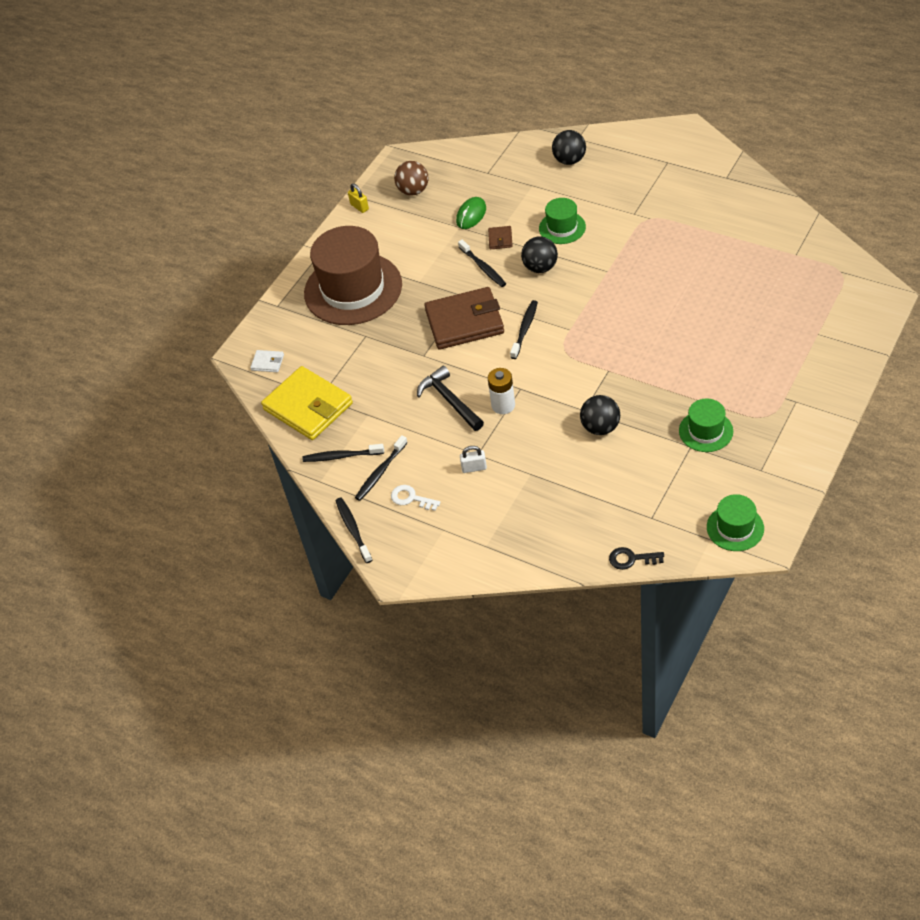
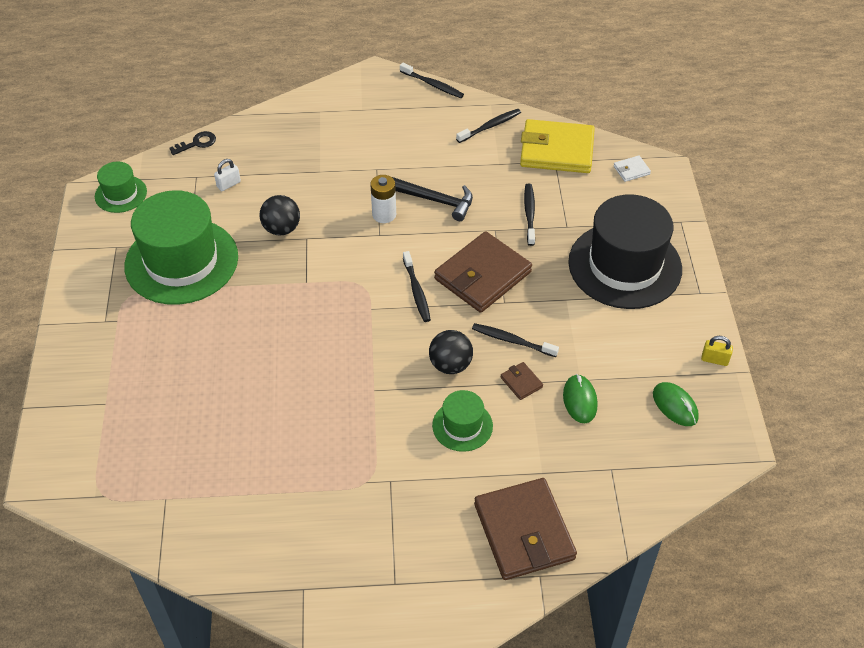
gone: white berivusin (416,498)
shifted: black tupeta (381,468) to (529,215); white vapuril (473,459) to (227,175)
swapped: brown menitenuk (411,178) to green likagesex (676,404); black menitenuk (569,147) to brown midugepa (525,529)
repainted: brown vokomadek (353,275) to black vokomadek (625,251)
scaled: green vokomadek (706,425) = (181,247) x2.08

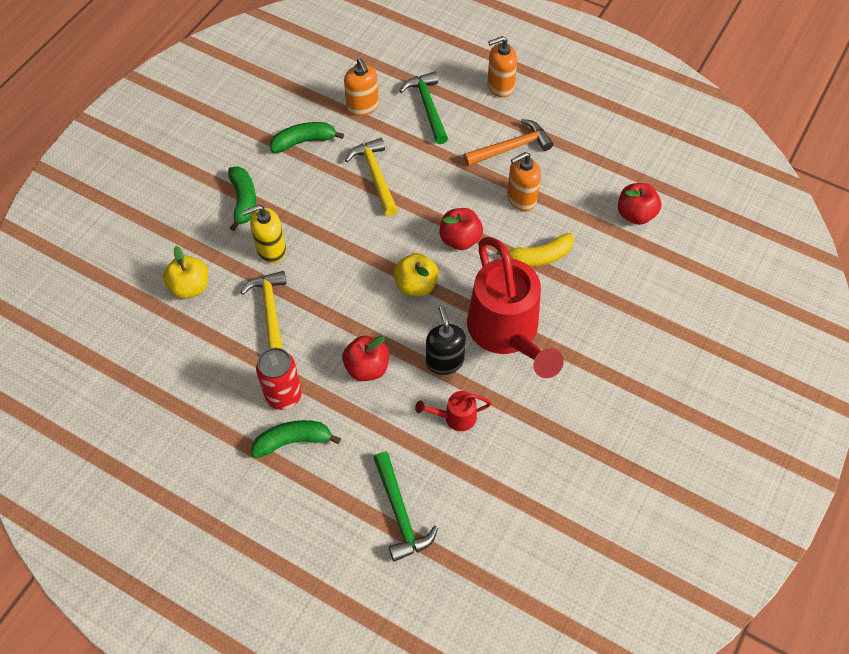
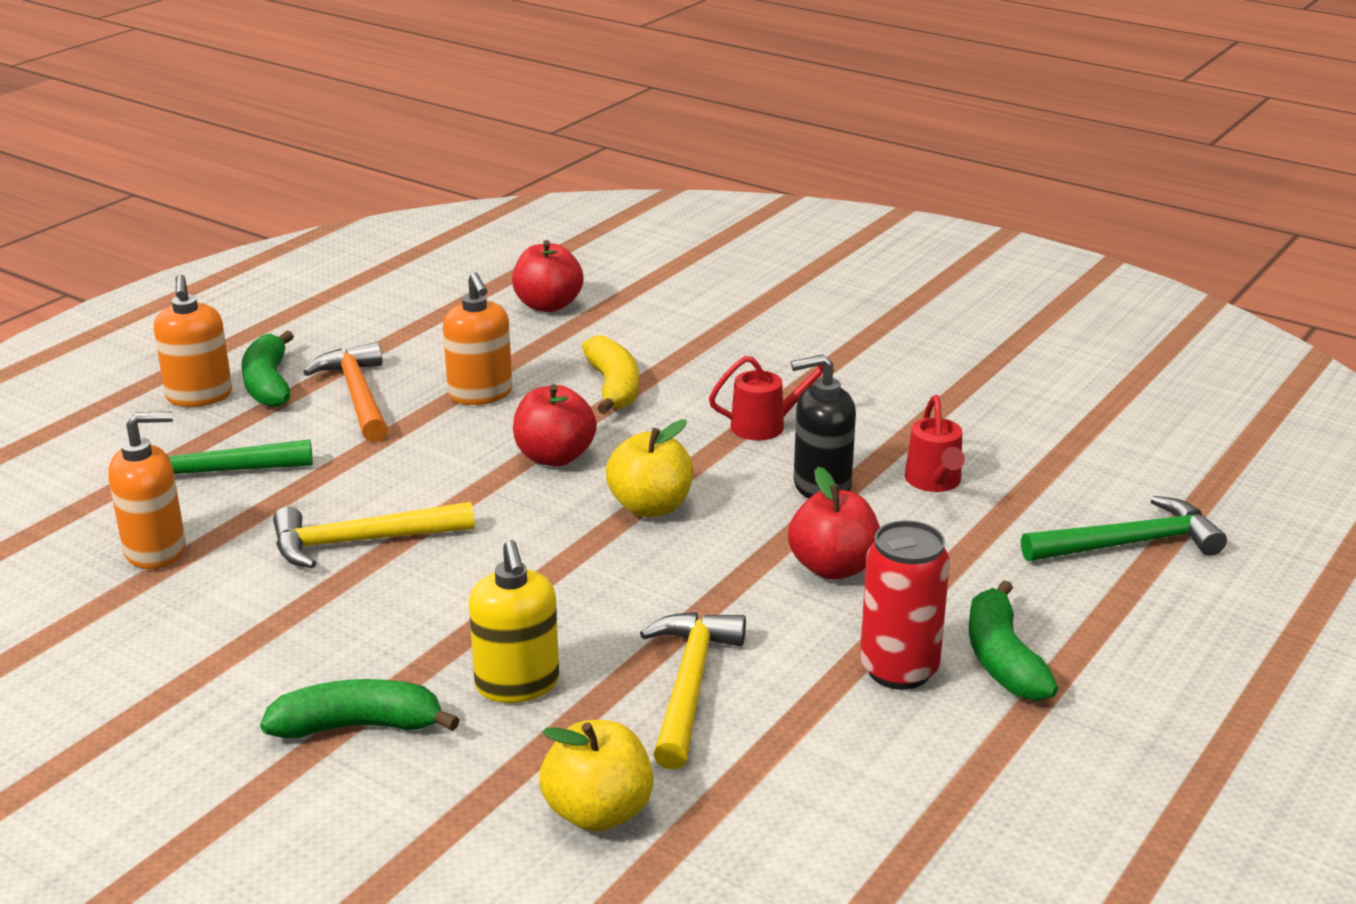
shifted: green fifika (307,137) to (267,369)
rotated: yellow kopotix (263,310) = (693,690) 105 degrees clockwise
scaled: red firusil (515,307) = (771,398) x0.42

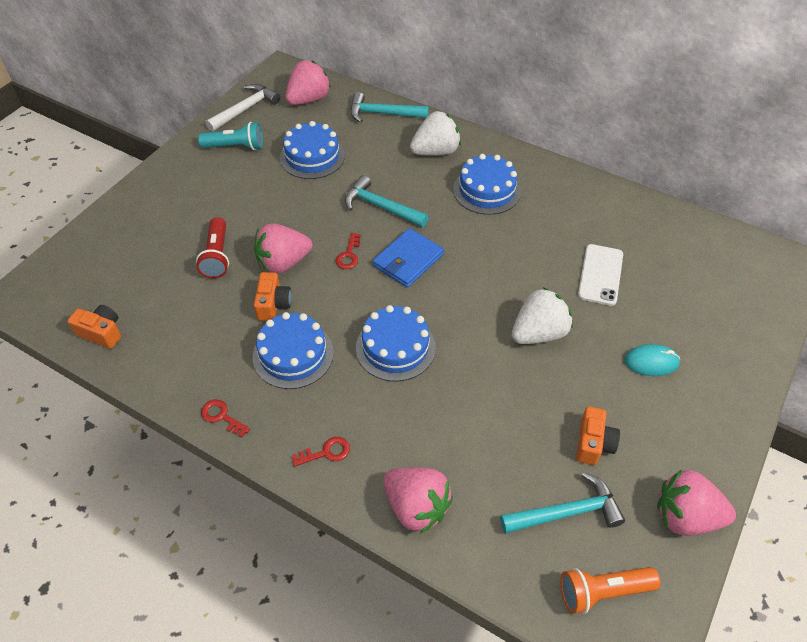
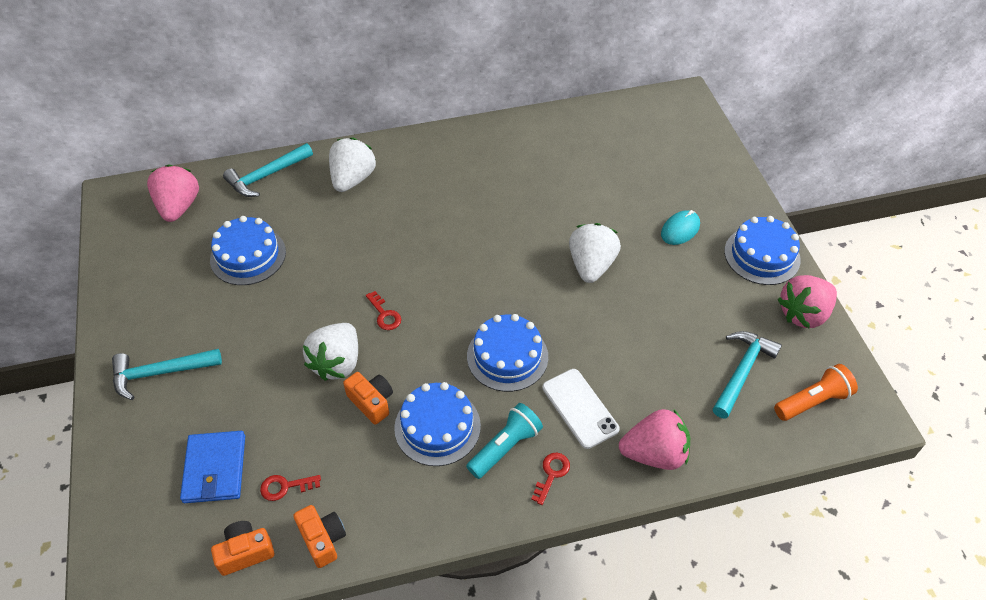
gone: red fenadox (212,248); white kopotix (243,108)
shifted: turquoise fenadox (230,136) to (504,441); red berivusin (225,418) to (290,488); turquoise kopotix (386,201) to (167,374); blue midugepa (408,258) to (212,467); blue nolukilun (487,184) to (762,250); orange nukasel (598,435) to (319,536); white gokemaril (600,275) to (581,409)
repainted: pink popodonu (283,248) to white popodonu (330,352)
rotated: orange fenadox (610,590) = (816,392) 150 degrees counterclockwise

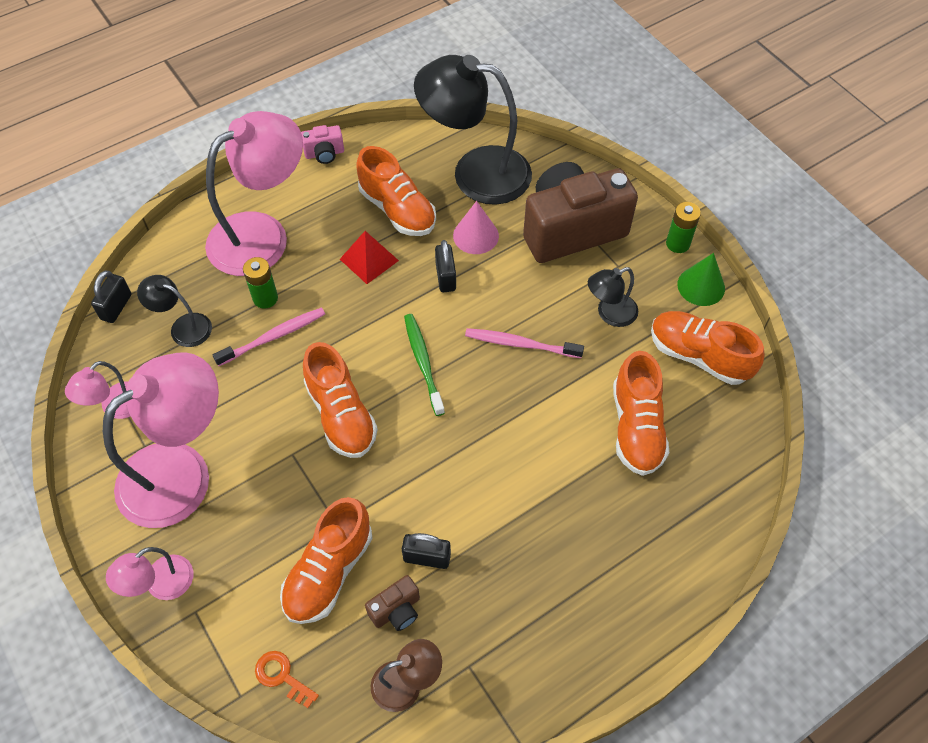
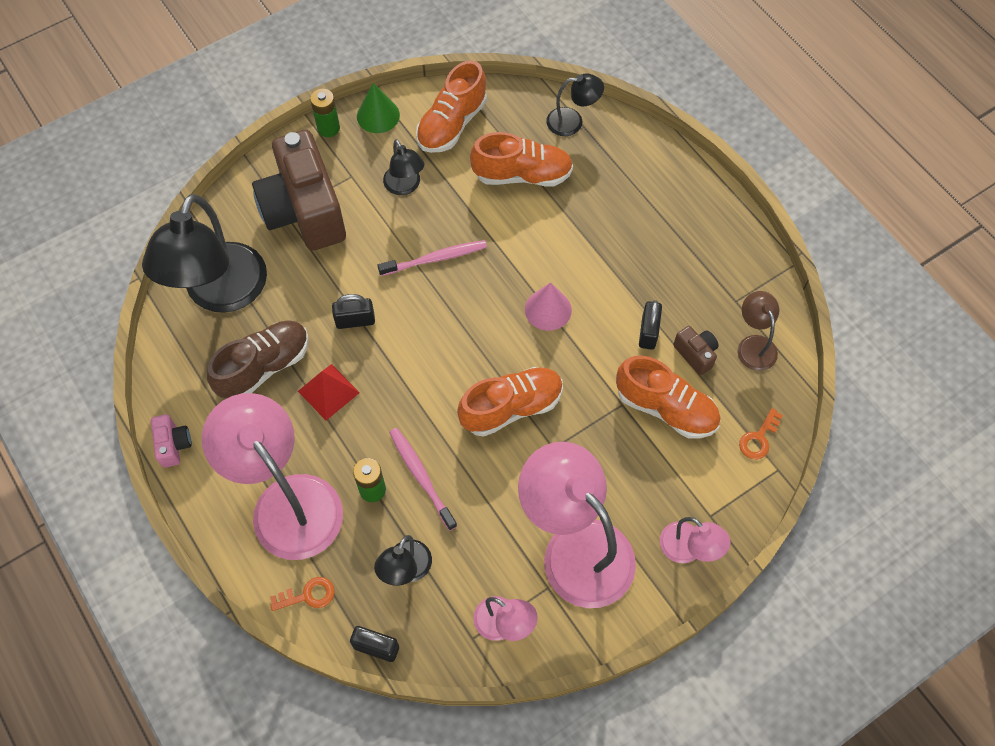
gone: green tupeta (424,365)
new: orange berivusin (302,594); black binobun (575,104)
shifted: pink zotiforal (476,227) to (548,306)
repainted: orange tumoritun (396,191) to brown tumoritun (258,359)
rotated: pink tupeta (524,343) = (432,258) 120 degrees counterclockwise

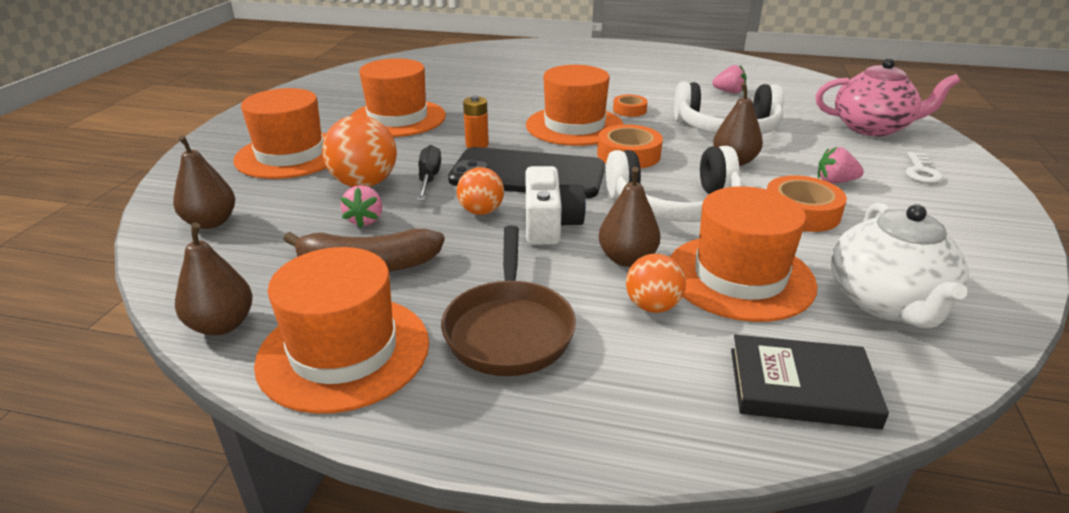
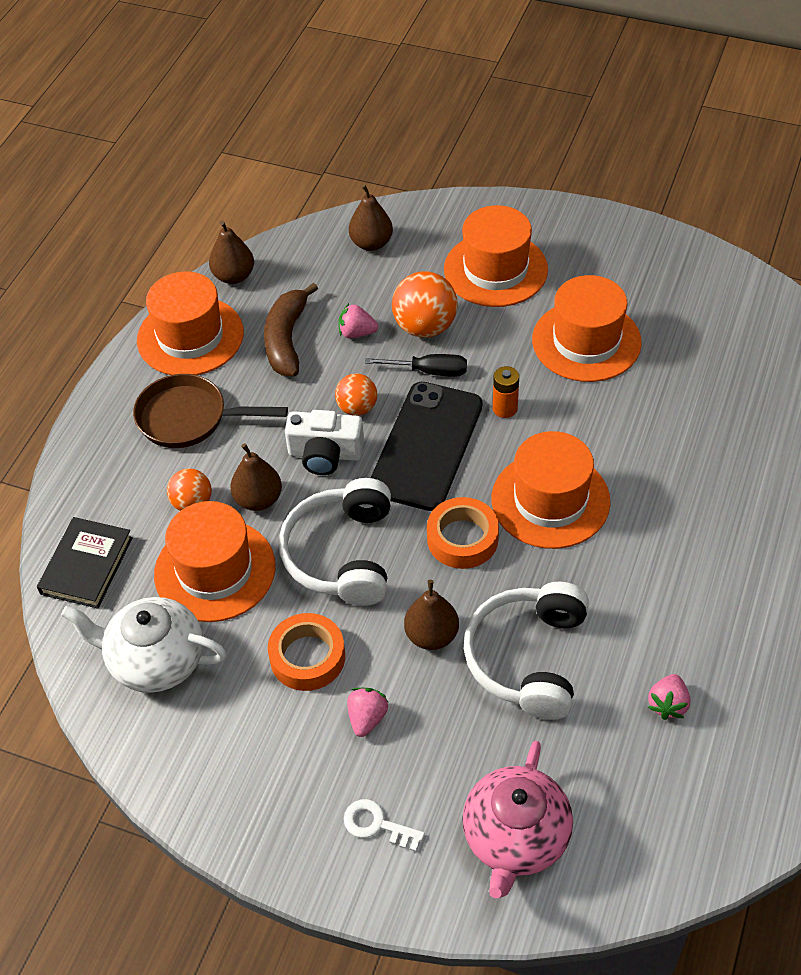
gone: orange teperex (630,106)

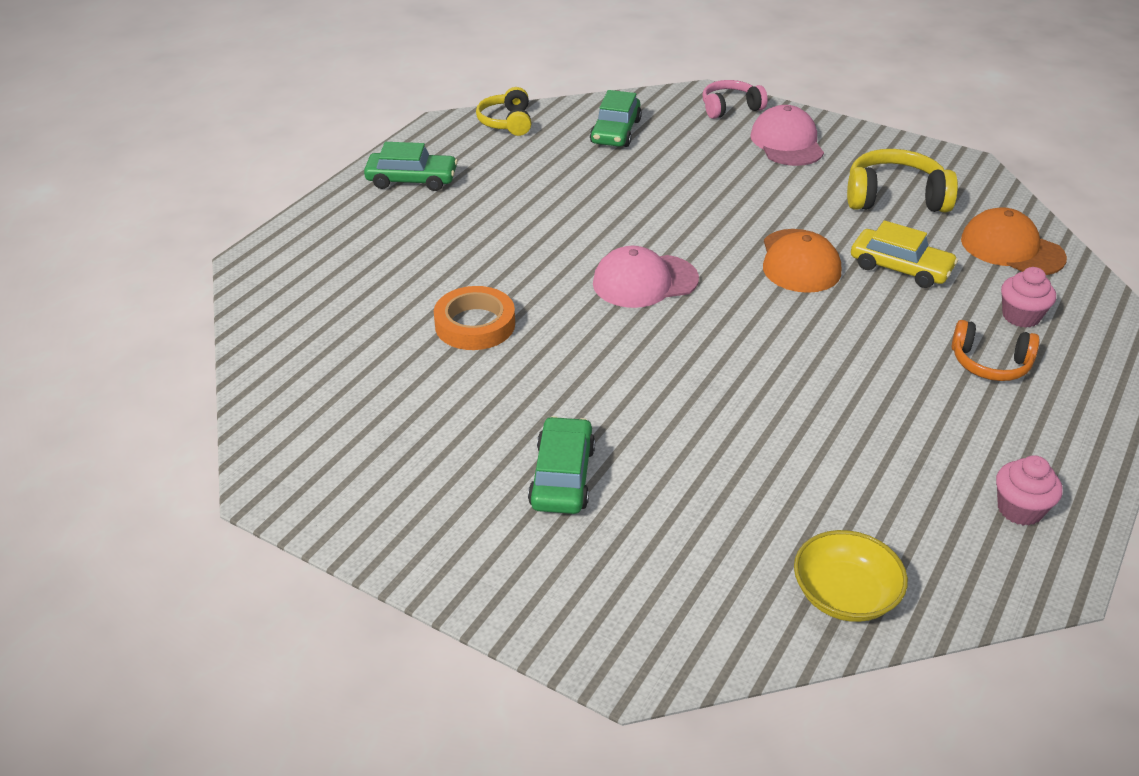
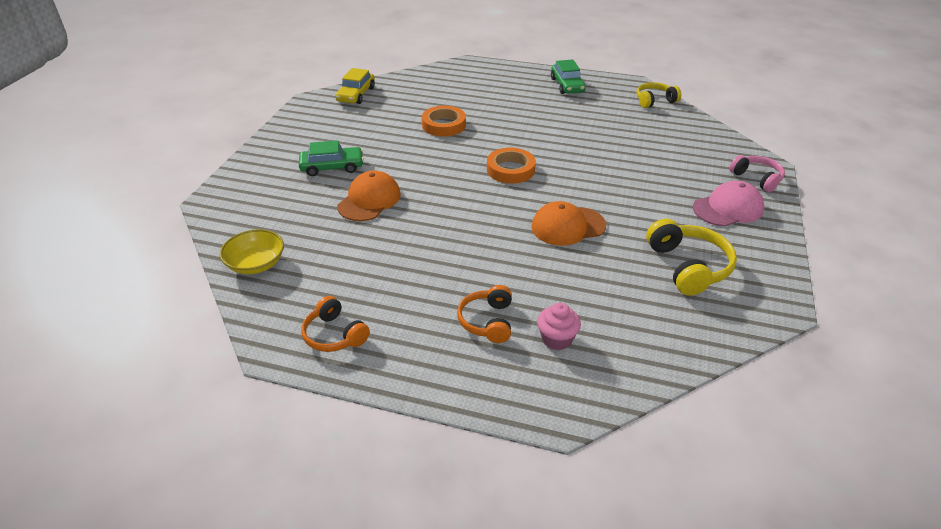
gone: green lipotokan (616,118)
shifted: yellow lipotokan (904,254) to (355,86); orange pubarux (1014,241) to (369,195)
swapped: pink pubarux (646,277) to orange teperex (511,166); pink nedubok (1029,491) to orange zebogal (335,324)

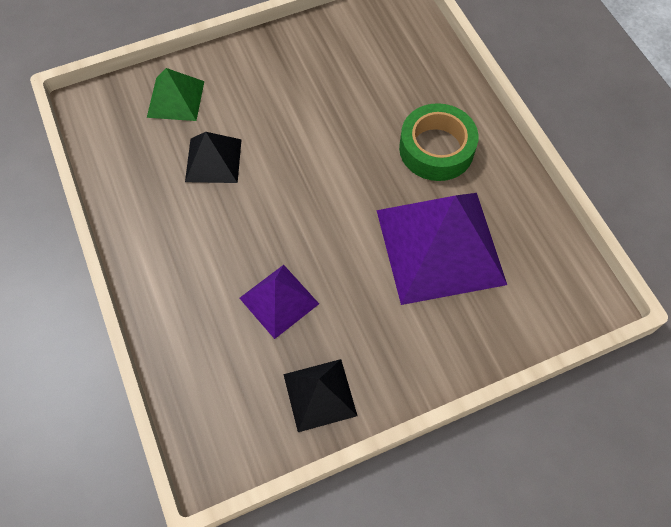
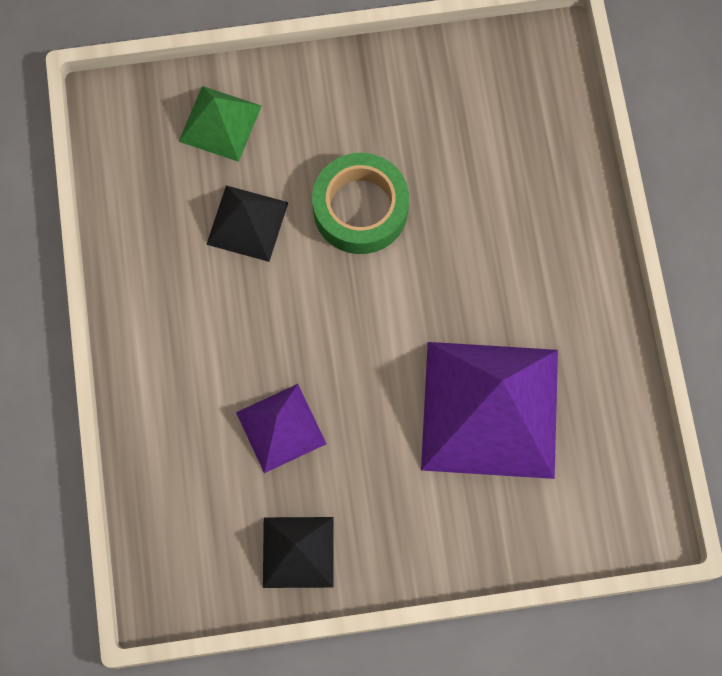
shifted: green teperex (439,142) to (360,203)

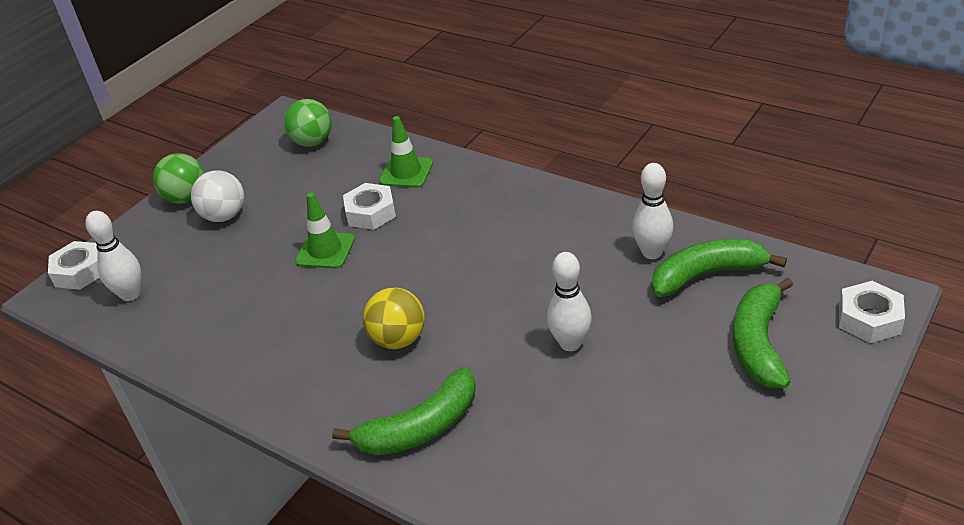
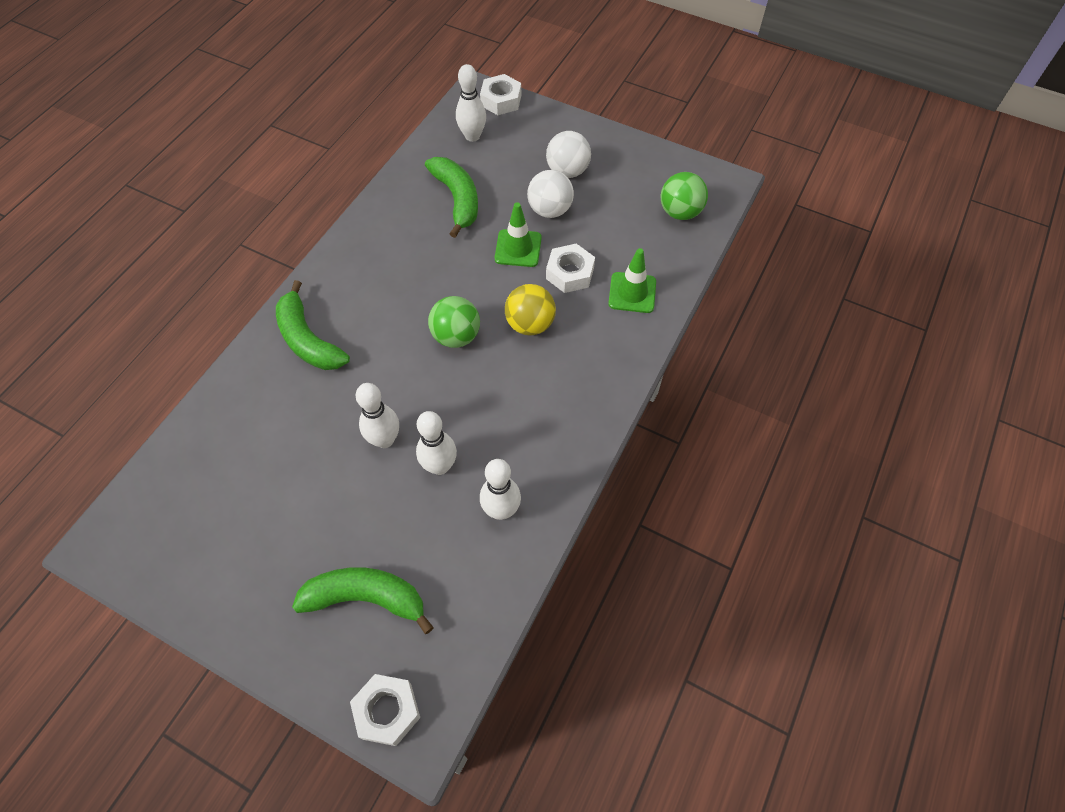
new: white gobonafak (436,443); white menitenuk (550,194)
shifted: green menitenuk (178,178) to (454,322); yellow menitenuk (394,318) to (530,310); green fifika (719,268) to (451,197)

